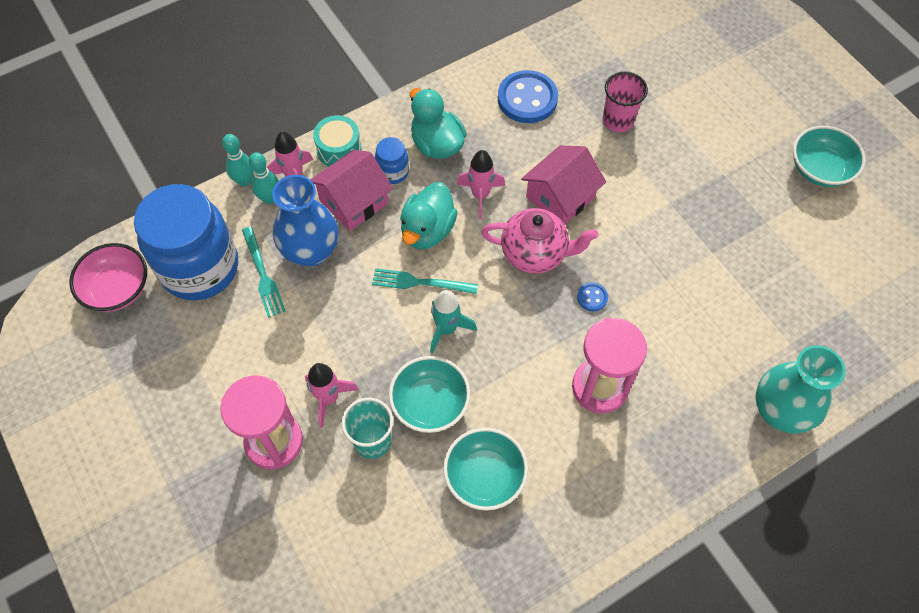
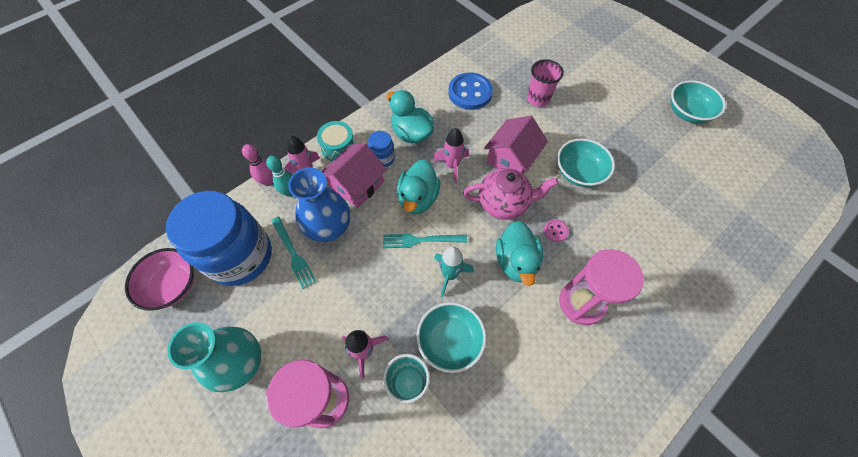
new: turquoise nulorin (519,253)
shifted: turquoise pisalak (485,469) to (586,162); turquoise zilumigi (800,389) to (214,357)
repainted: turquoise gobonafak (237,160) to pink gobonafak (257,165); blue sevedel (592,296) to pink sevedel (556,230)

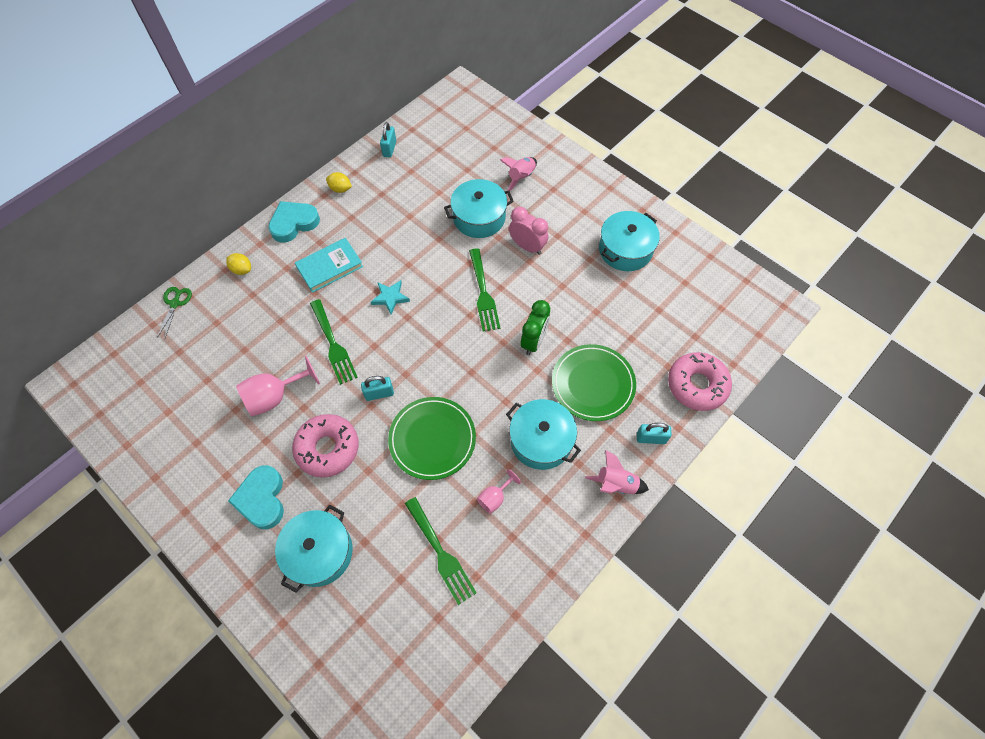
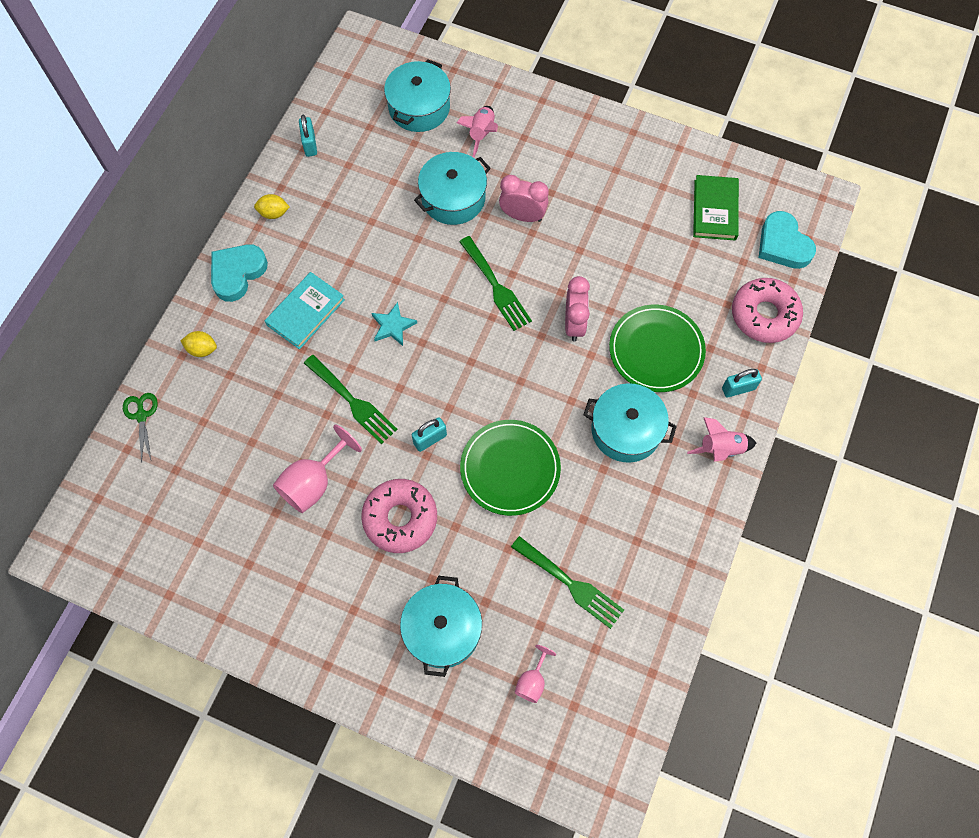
new: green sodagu (716,208)
shifted: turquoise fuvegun (256,497) to (787,240); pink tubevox (499,491) to (535,674); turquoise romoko (629,241) to (417,95)
repainted: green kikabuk (535,327) to pink kikabuk (577,309)

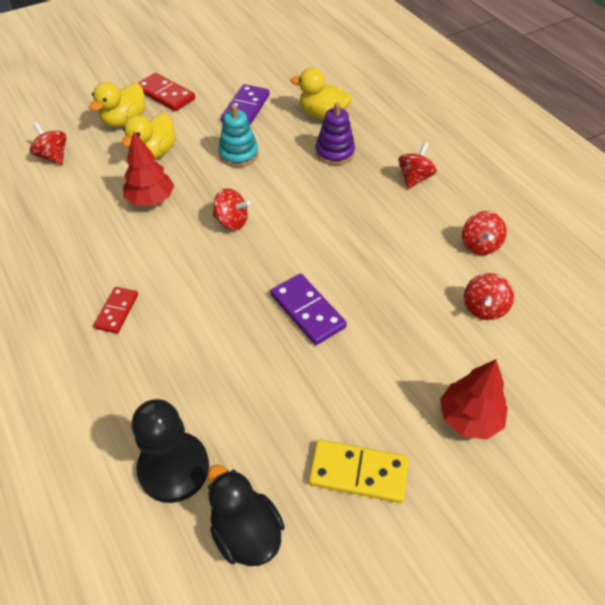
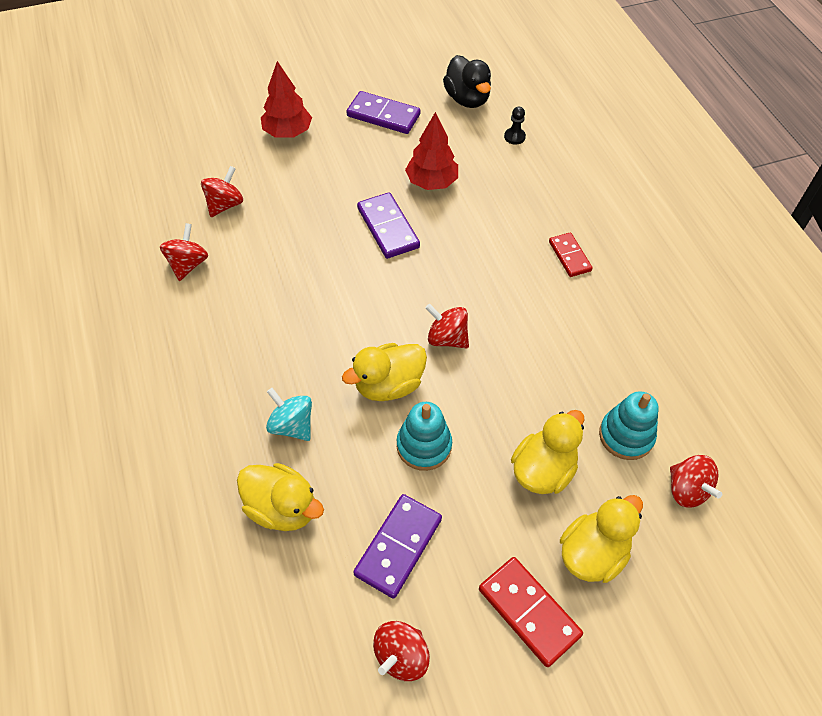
new: yellow nulorin (384,372); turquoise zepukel (629,425)
shifted: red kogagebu (148,168) to (431,151); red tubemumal (417,165) to (401,651)
swapped: purple zepukel (335,134) to turquoise tubemumal (289,414)
repainted: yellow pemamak (359,471) to purple pemamak (383,112)
rotated: red pemamak (115,310) = (571,254) 45 degrees counterclockwise
scaled: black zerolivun (170,451) = (515,126) x0.41

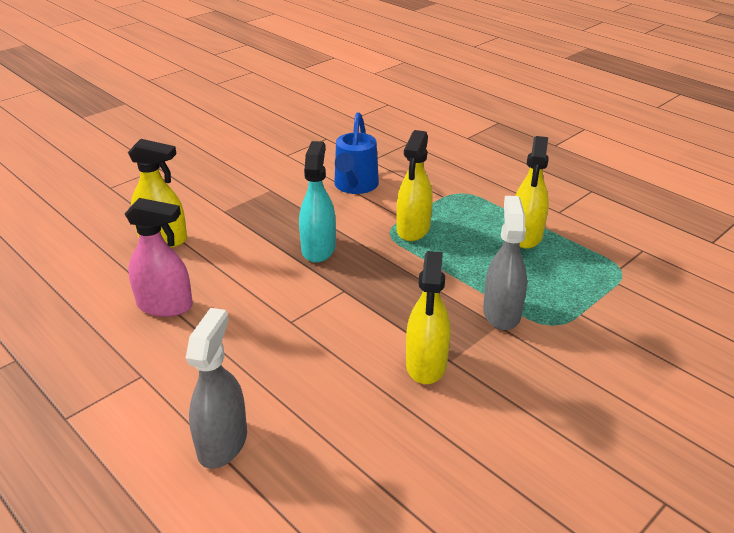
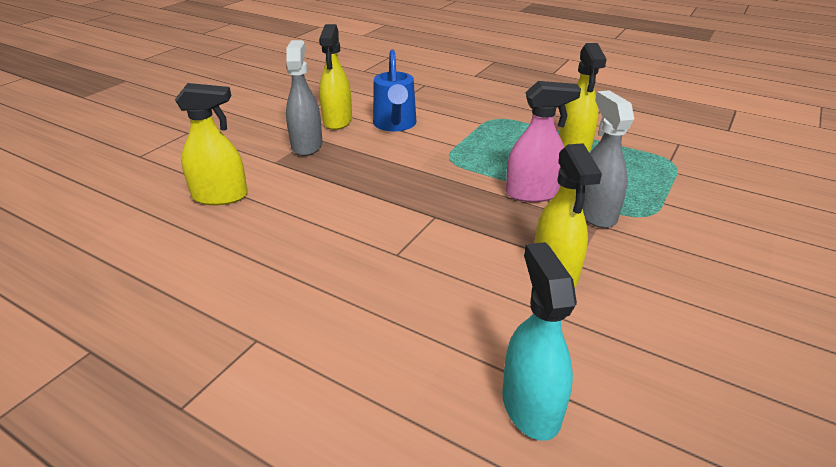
shifted: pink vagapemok (159,257) to (543,141); grey vagapemok (216,388) to (304,98); turquoise vagapemok (317,202) to (539,341); yellow vagapemok (414,185) to (335,77)

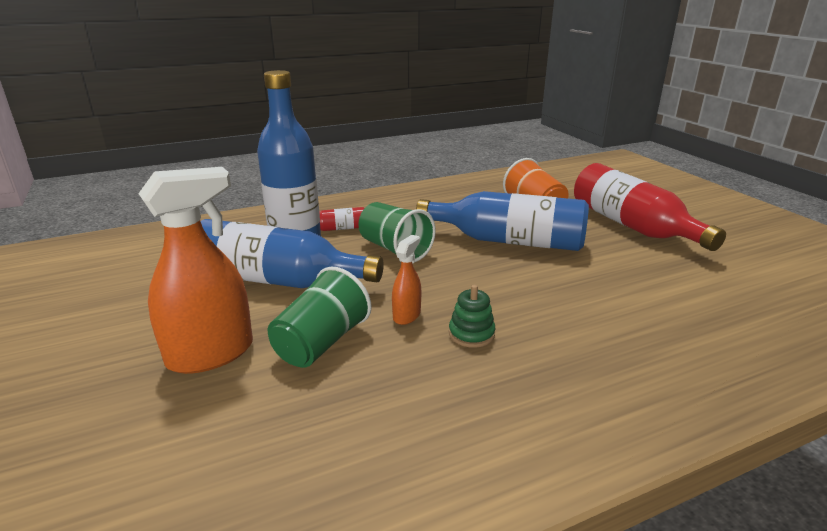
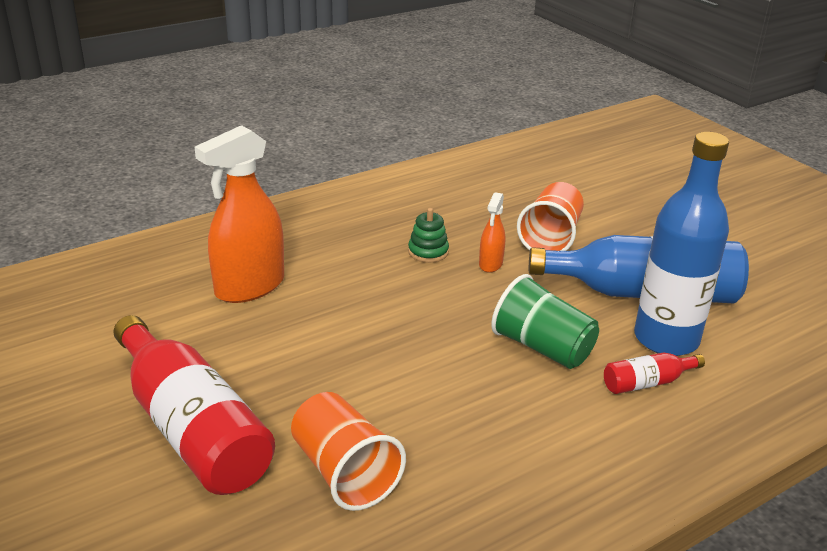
gone: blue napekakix (502,221)
shifted: orange vagapemok (195,270) to (239,214)
repainted: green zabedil (320,317) to orange zabedil (550,216)

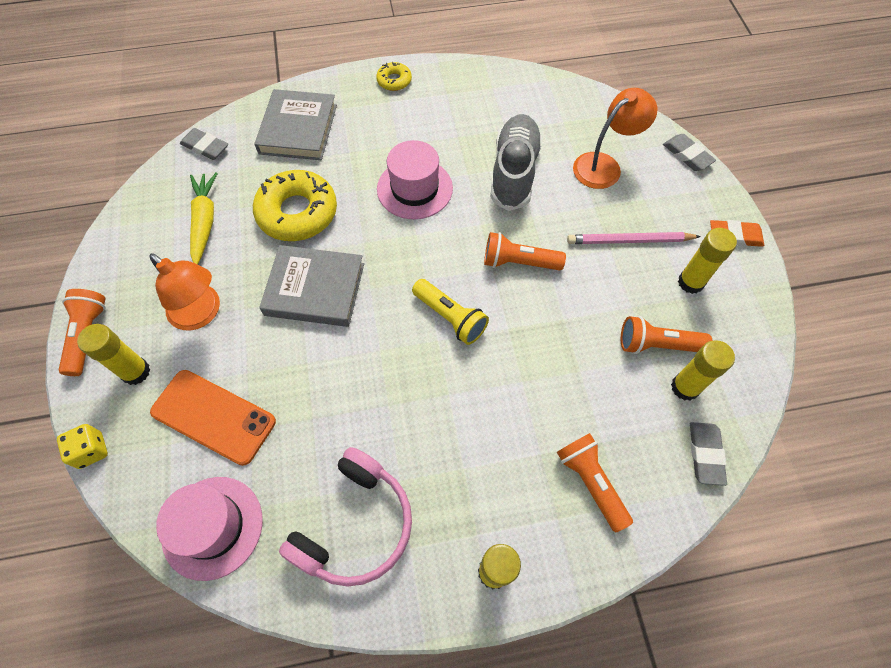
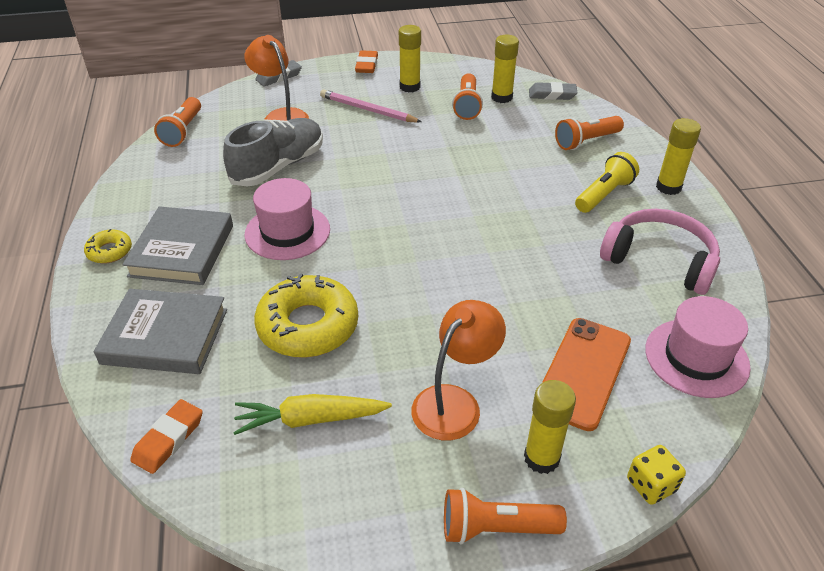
shifted: grey sodagu (311,286) to (177,245); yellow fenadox (450,312) to (607,182); orange fenadox (525,251) to (177,122)
repainted: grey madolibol (204,144) to orange madolibol (166,436)
rotated: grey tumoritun (516,162) = (273,152) 120 degrees clockwise; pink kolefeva (634,238) = (371,106) 120 degrees clockwise

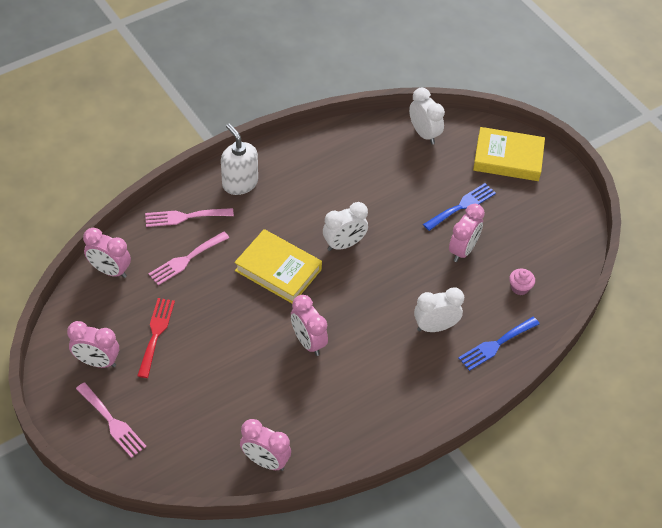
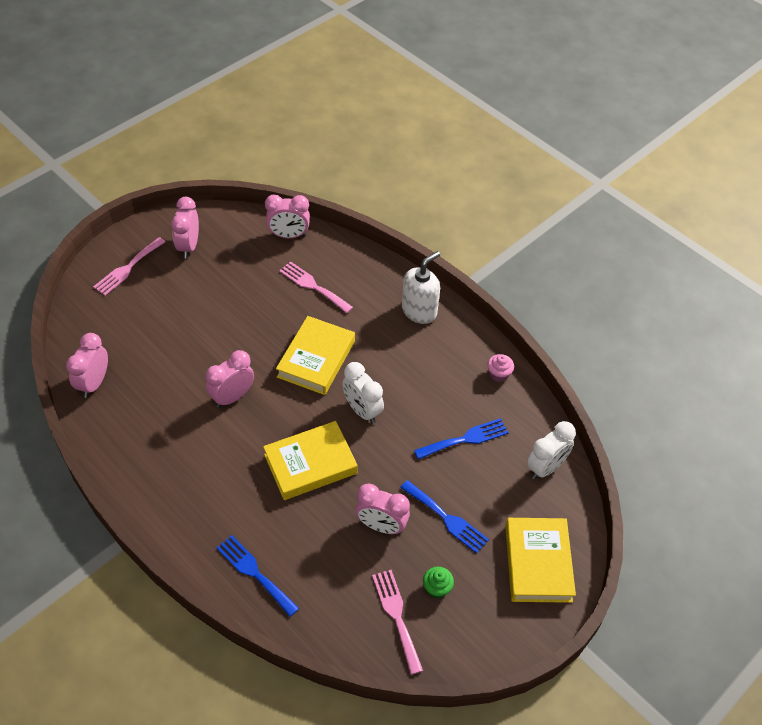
gone: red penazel (156,338); white kikabuk (439,310)
new: yellow sodagu (310,460); blue penazel (461,439); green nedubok (438,582)
shifted: pink penazel (189,217) to (397,622); pink nedubok (522,282) to (500,368)
rotated: pink kikabuk (107,253) = (287,216) 105 degrees counterclockwise

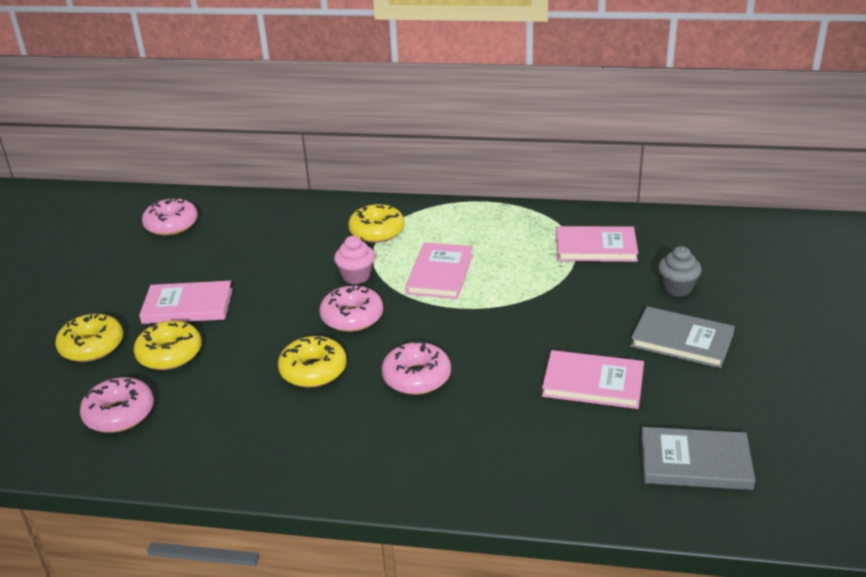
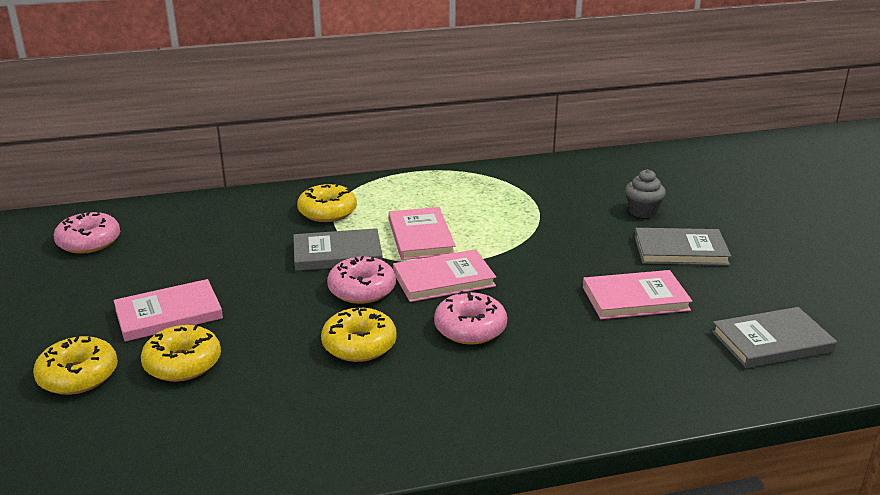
gone: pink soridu (117,405)
shifted: pink sodagu (597,244) to (444,275)
swapped: pink nedubok (354,260) to grey sodagu (338,249)

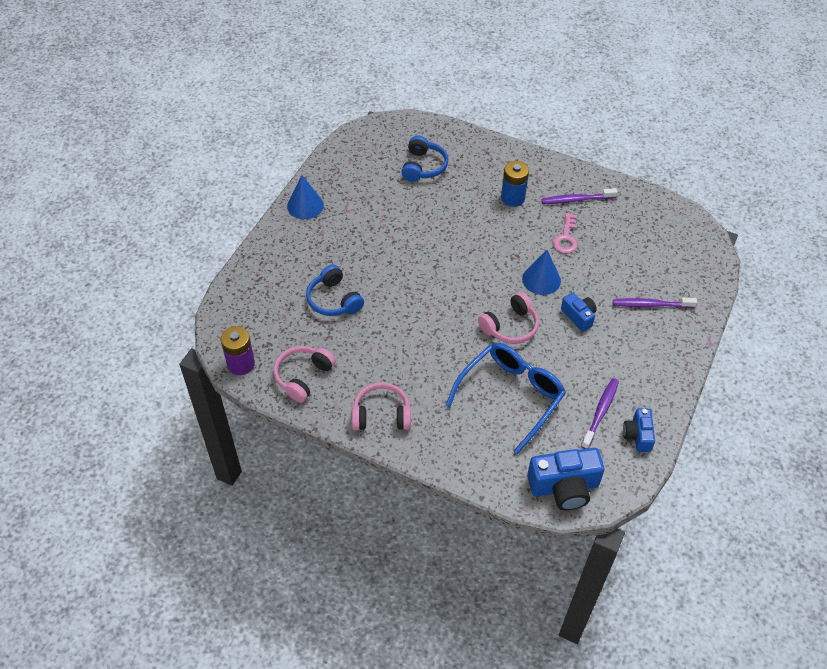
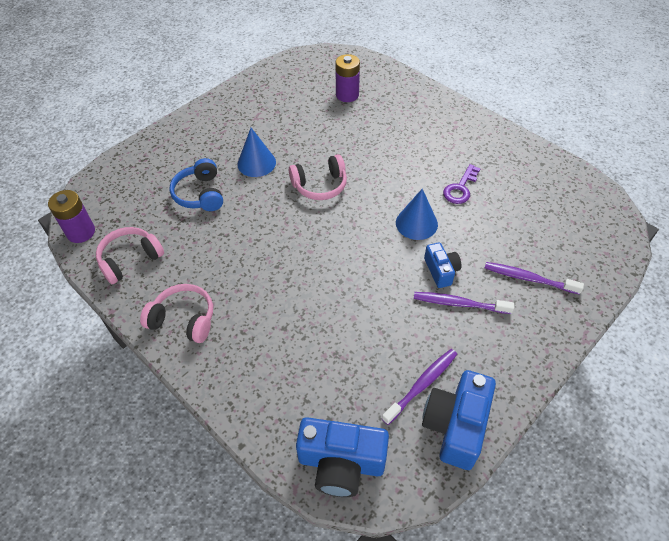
gone: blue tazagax (505,399); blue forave (515,184)
shifted: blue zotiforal (305,197) to (256,152); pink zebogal (508,318) to (318,177); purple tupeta (580,196) to (464,303)
swapped: blue zebogal (424,159) to purple forave (347,78)
repainted: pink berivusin (565,233) to purple berivusin (462,184)
scaled: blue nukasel (639,430) = (459,420) x1.73

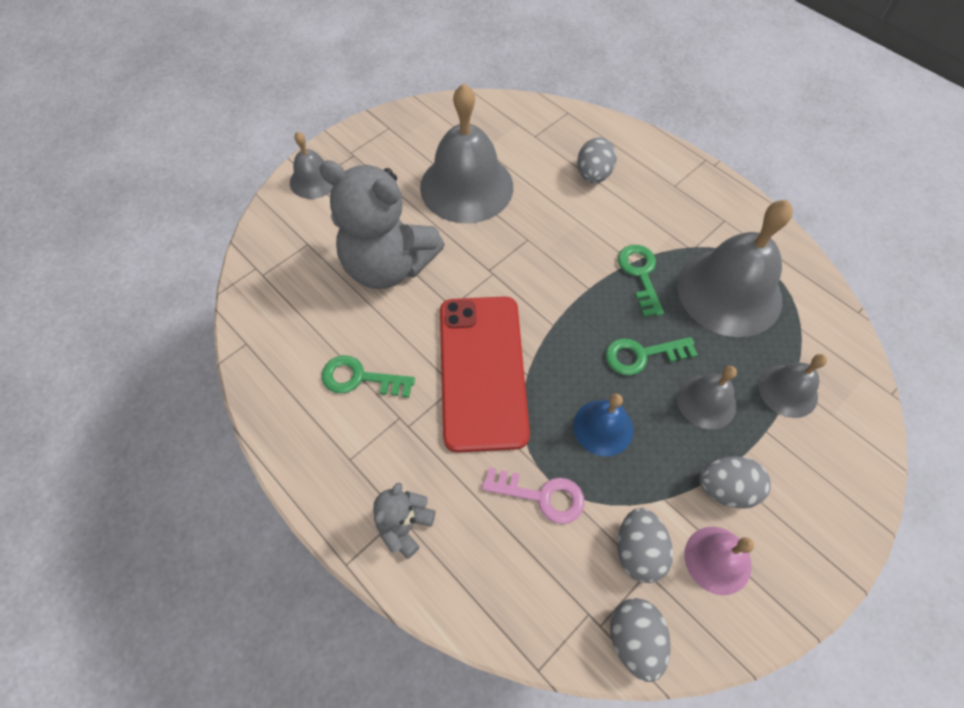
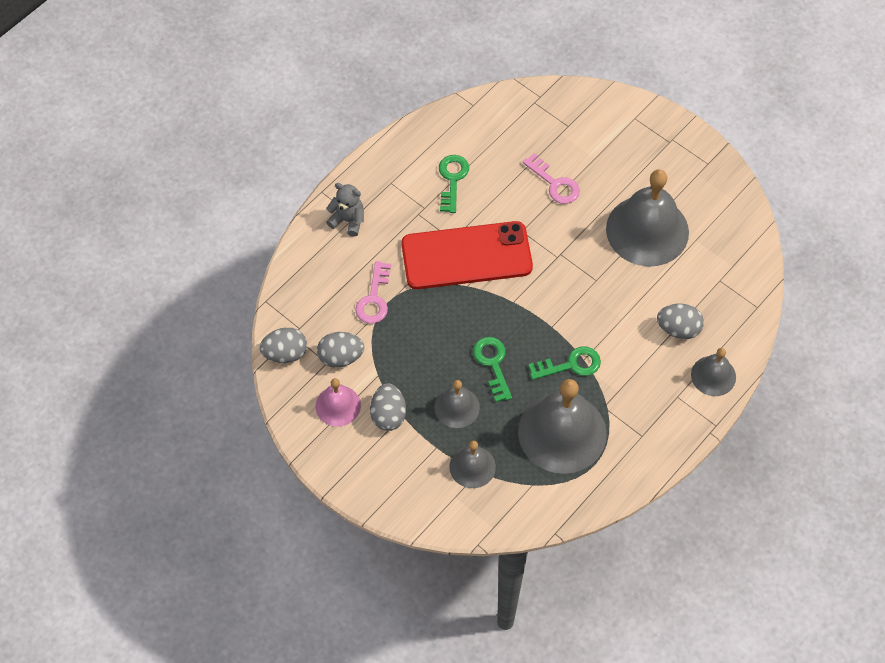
gone: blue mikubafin (603,424)
shifted: grey mikubafin (311,165) to (713,372)
swapped: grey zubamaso (382,224) to pink berivusin (551,178)

